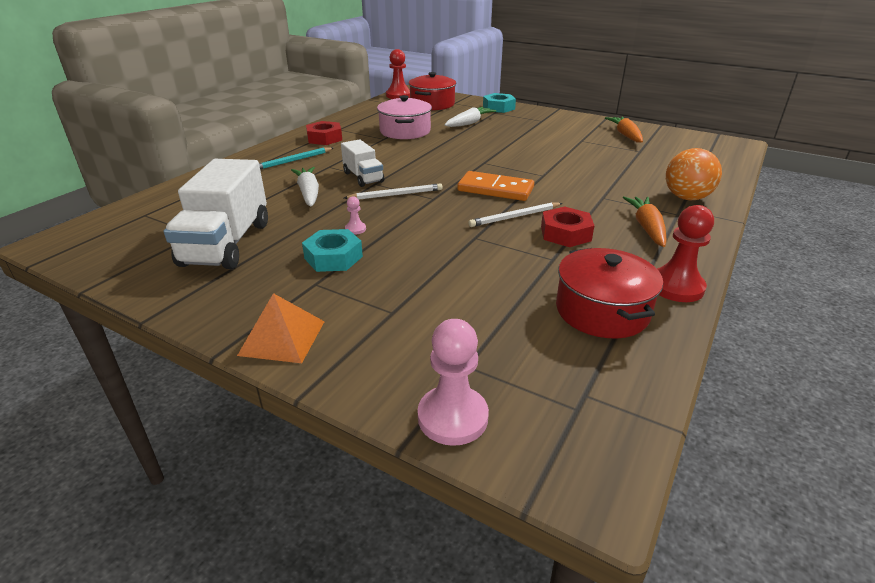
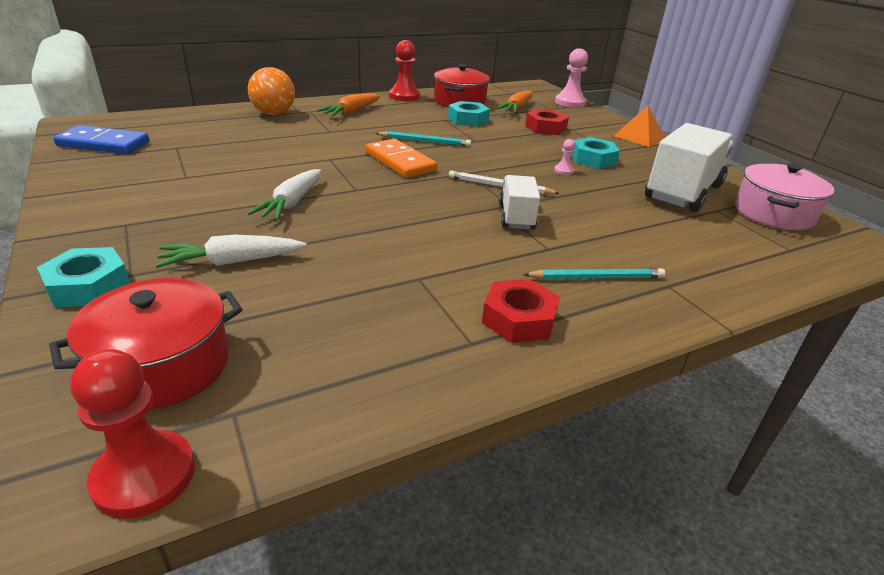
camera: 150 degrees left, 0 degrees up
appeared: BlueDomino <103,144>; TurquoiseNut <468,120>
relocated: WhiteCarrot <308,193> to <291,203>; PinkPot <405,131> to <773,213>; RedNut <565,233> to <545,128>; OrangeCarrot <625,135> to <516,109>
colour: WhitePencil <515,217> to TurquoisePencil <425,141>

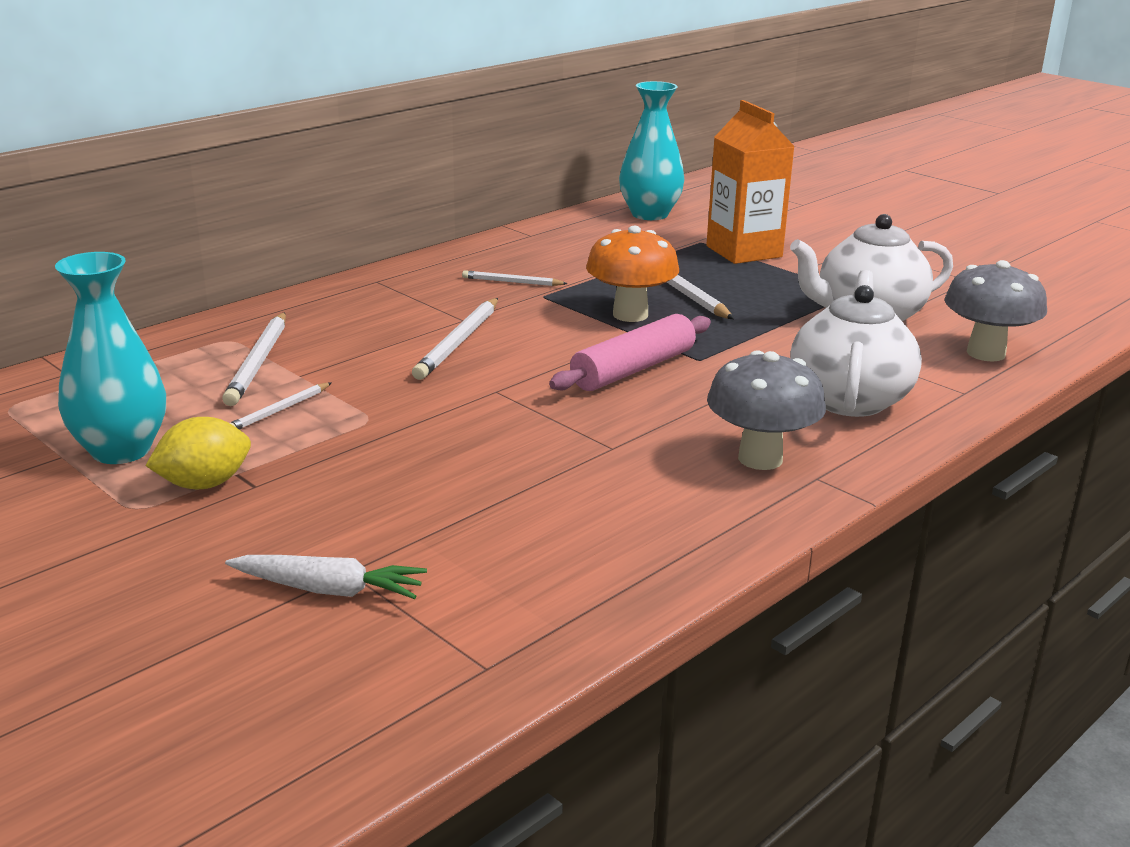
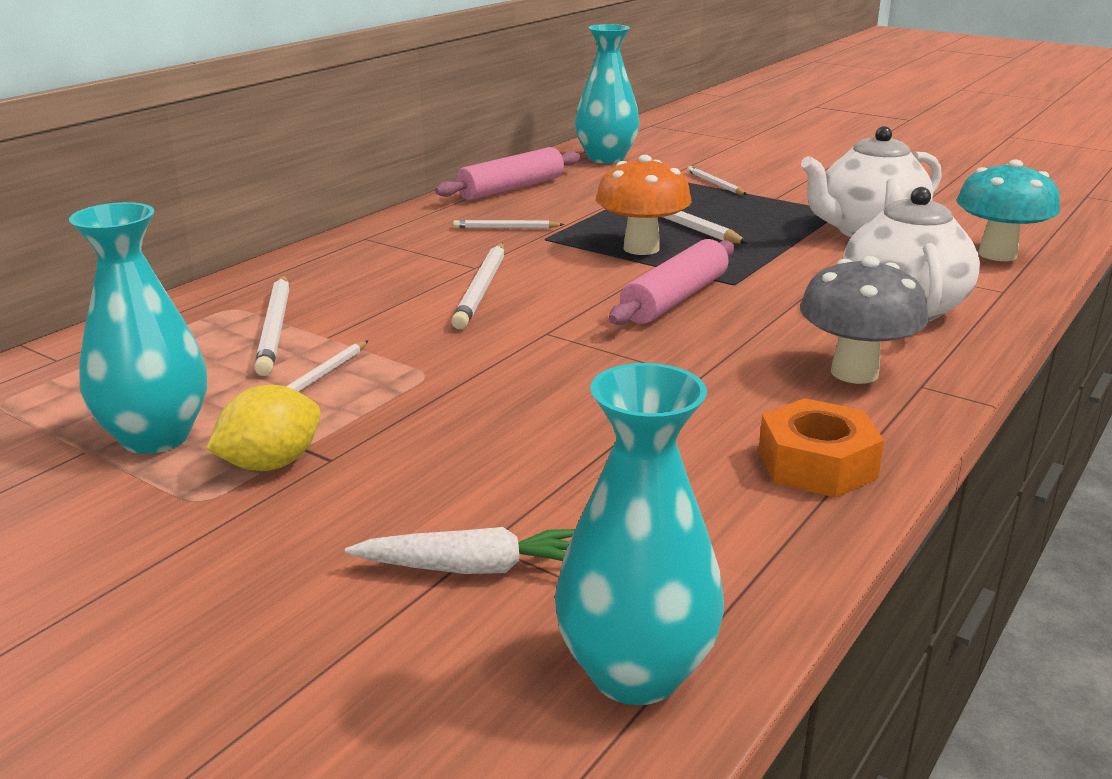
camera: 10 degrees left, 0 degrees up
appeared: PinkRollingPin <511,188>; TurquoiseVase <635,673>; OrangeNut <816,464>
exchanged: OrangeCarton <744,251> to WhitePencil <715,184>
colour: GreyMushroom <986,353> to TurquoiseMushroom <997,254>

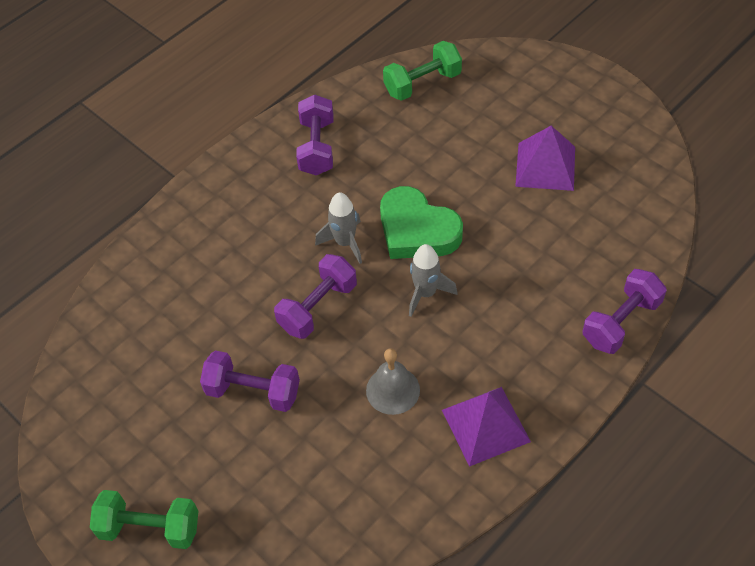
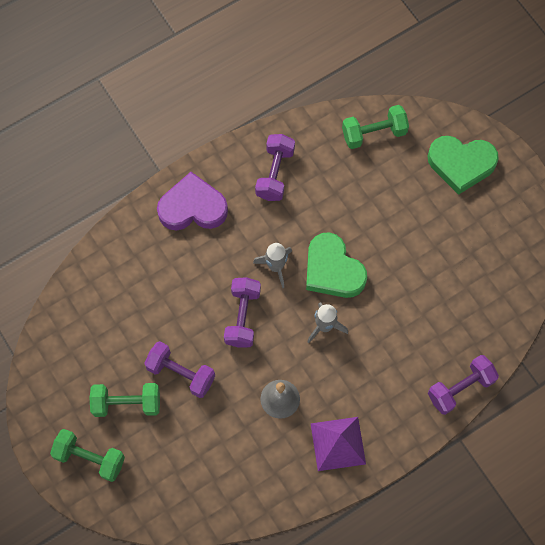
camera: 10 degrees right, 15 degrees up
missing: PurplePyramid <545,166>
appeared: GreenDumbbell <127,403>; PurpleHeart <192,207>; GreenHeart <461,164>
spun: PurpleDumbbell <318,307> = <242,317> 45 degrees counterclockwise

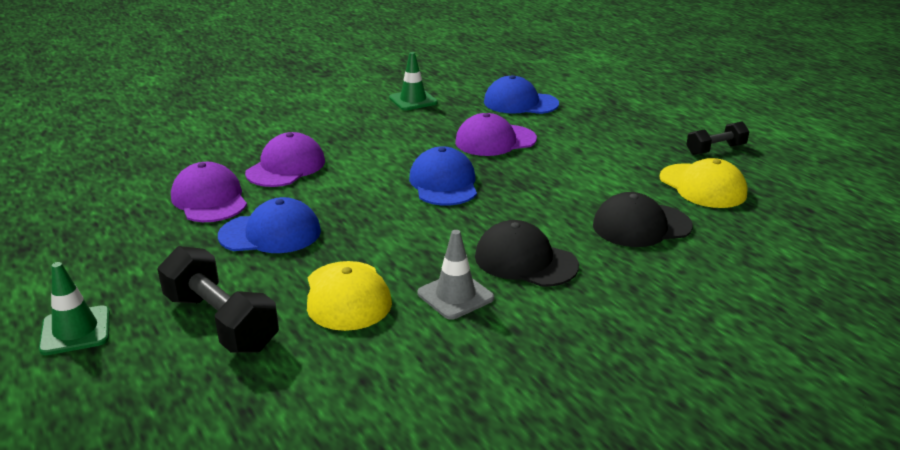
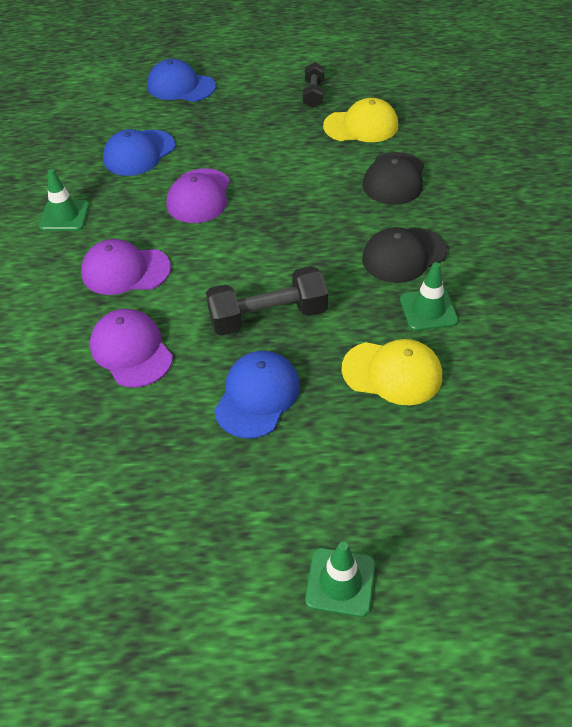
camera: 60 degrees left, 20 degrees up
relocated: BlackDumbbell <221,322> to <268,317>; PurpleCap <209,199> to <125,271>; BlueCap <443,183> to <181,86>
colour: GreyTrafficCone <455,296> to GreenTrafficCone <428,310>

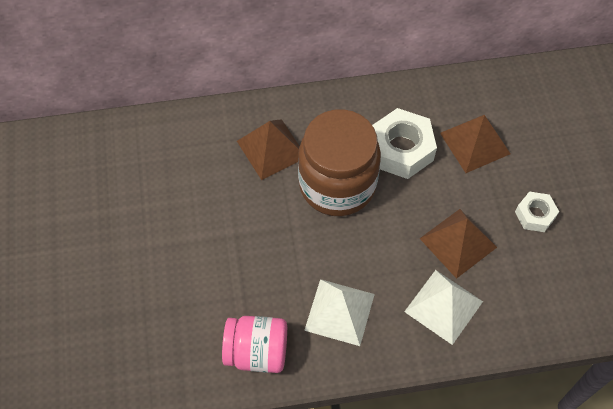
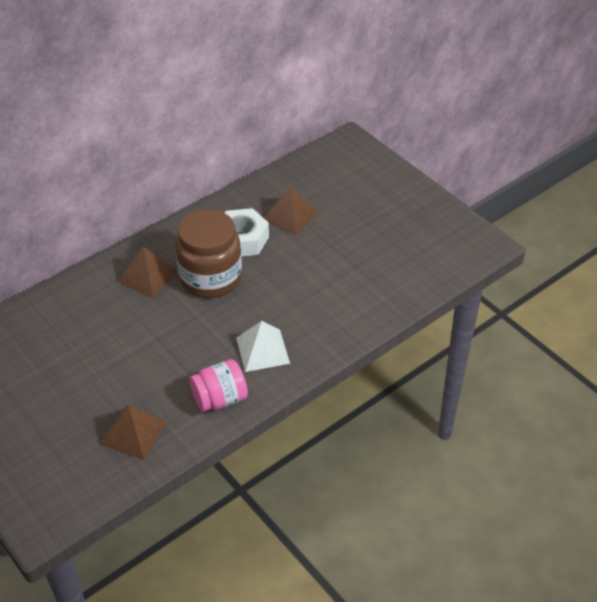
camera: 30 degrees left, 15 degrees down
missing: WhitePyramid <443,306>; WhiteNut <535,215>
relocated: BrownPyramid <458,242> to <133,433>

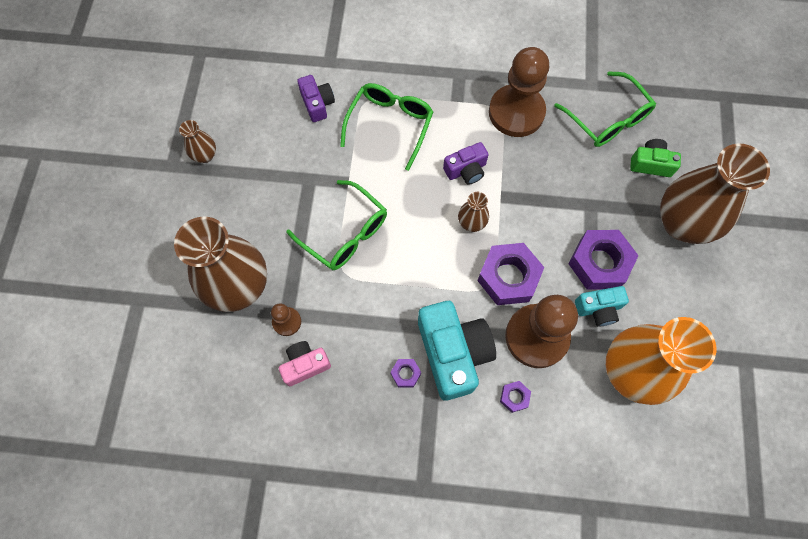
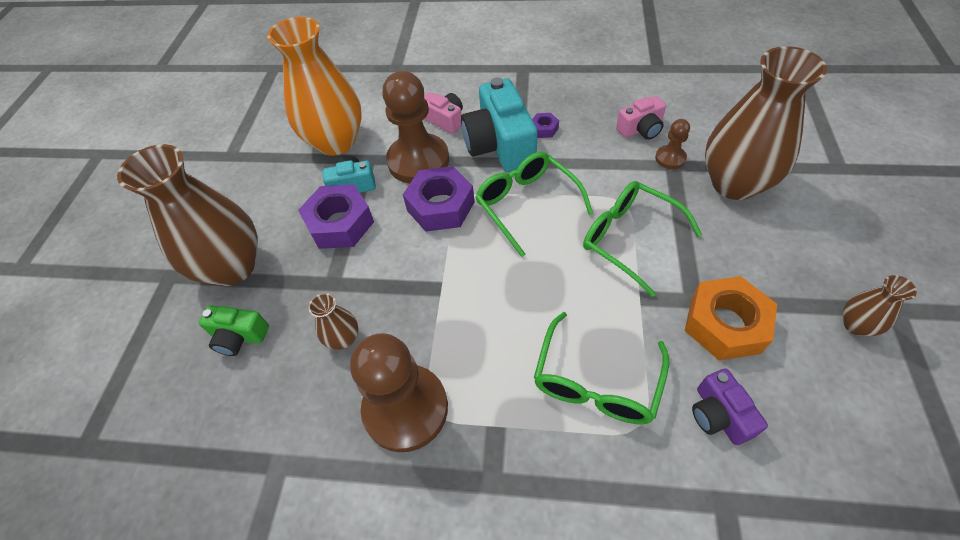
camera: 175 degrees left, 15 degrees down
missing: PurpleCamera <466,170>
appeared: OrangeNut <725,324>
relocated: BrownVase <471,223> to <343,339>; GreenGlasses <607,119> to <526,204>
exchanged: PurpleNut <514,397> to PinkCamera <445,120>

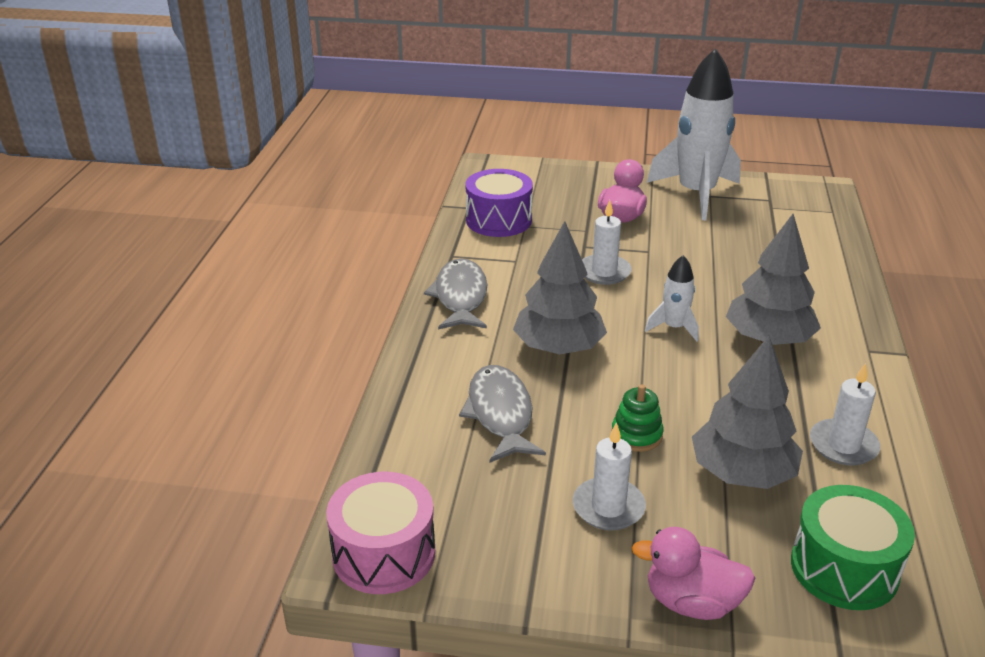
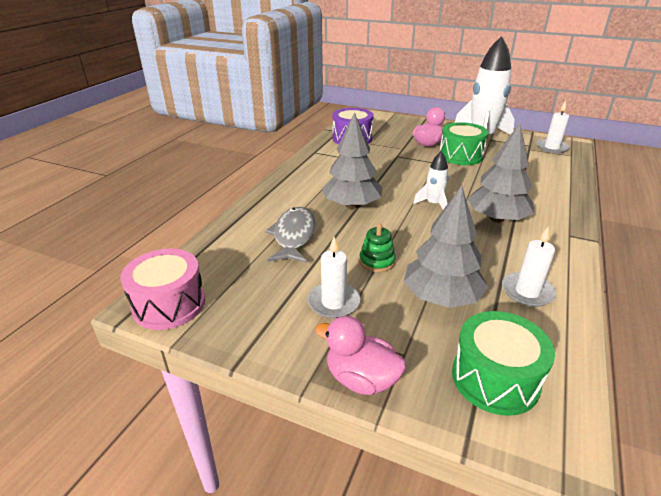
camera: 15 degrees right, 0 degrees up
missing: GreyFish <460,297>
appeared: GreenDrum <460,156>
relocated: WhiteCandle <604,272> to <551,148>

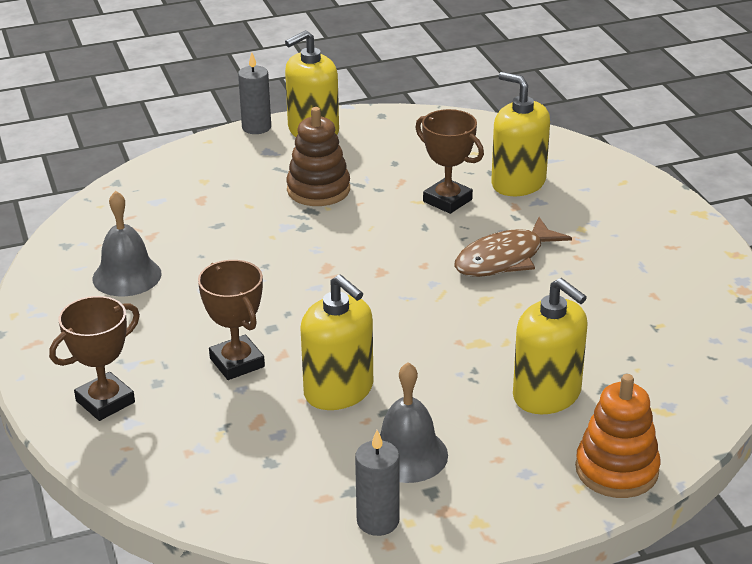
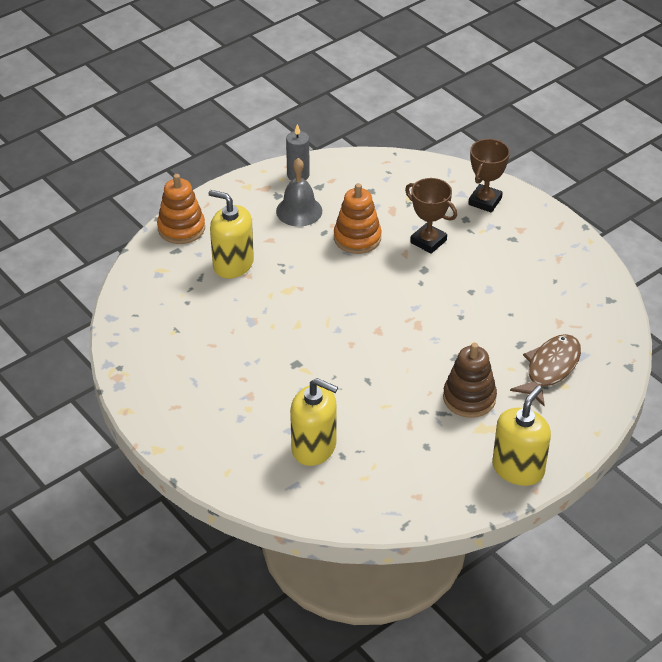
camera: 160 degrees right, 10 degrees up
missing: GreyBell <127,276>; GreyCandle <256,127>; BrownTrophy <447,200>
relocated: BrownFish <504,259> to <550,368>
exchanged: YellowSoapDispenser <339,390> to OrangeStackingToy <357,238>

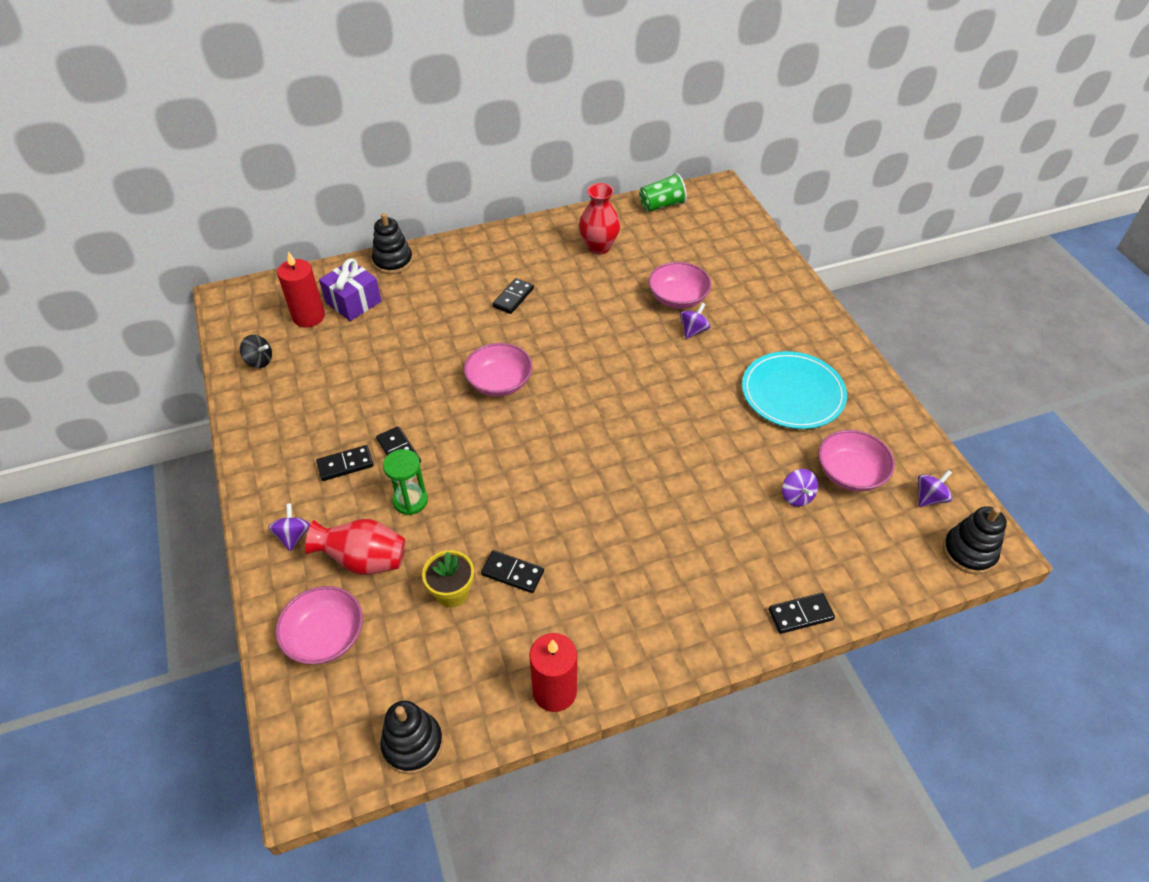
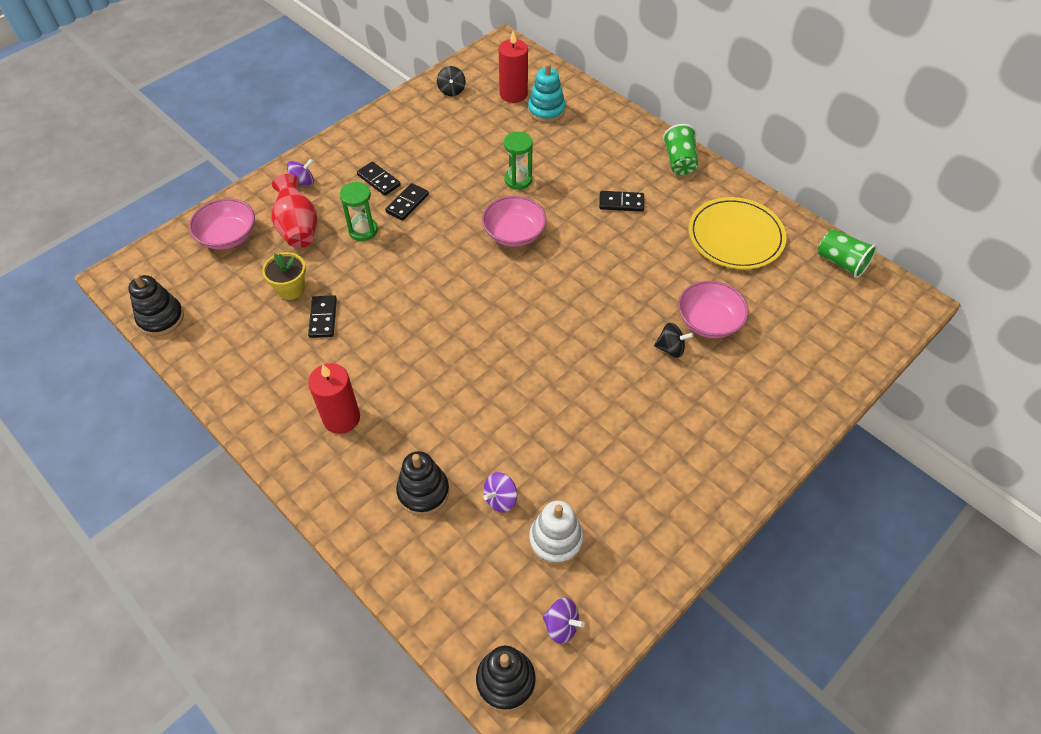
camera: 65 degrees right, 5 degrees up
missing: TurquoisePlate <792,393>; BlackDomino <800,615>
appeared: GreenHourglass <518,180>; GreenCup <679,161>
relocated: BlackStackingToy <393,261> to <423,492>; RedCandle <554,691> to <341,418>
exchanged: PurpleGift <353,302> to TurquoiseStackingToy <546,110>; RedVase <598,247> to YellowPlate <735,236>; PinkBowl <850,473> to WhiteStackingToy <555,540>
colour: PurpleSpinningTop <693,330> to BlackSpinningTop <670,348>

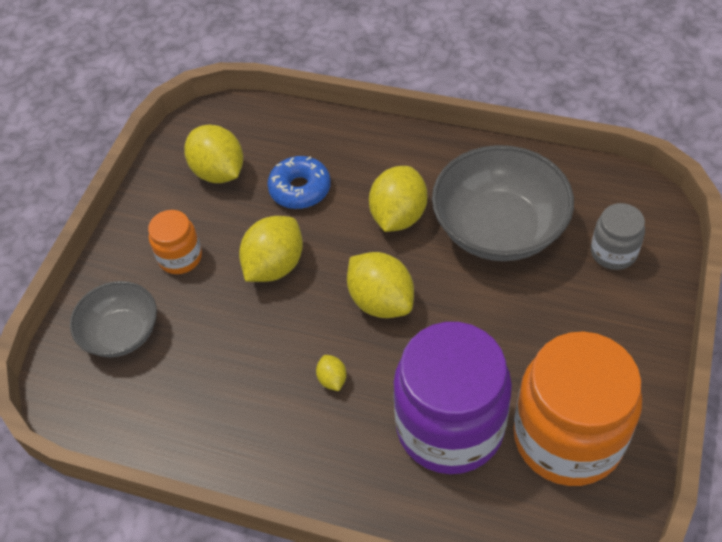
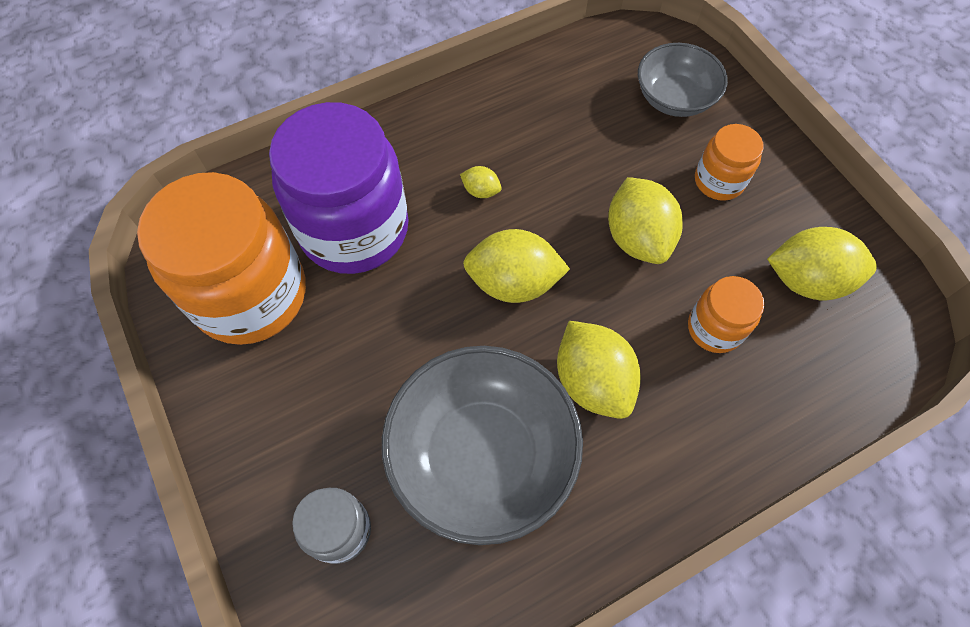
camera: 130 degrees right, 10 degrees up
exchanged: BlueDonut <300,189> to OrangeJar <714,328>

